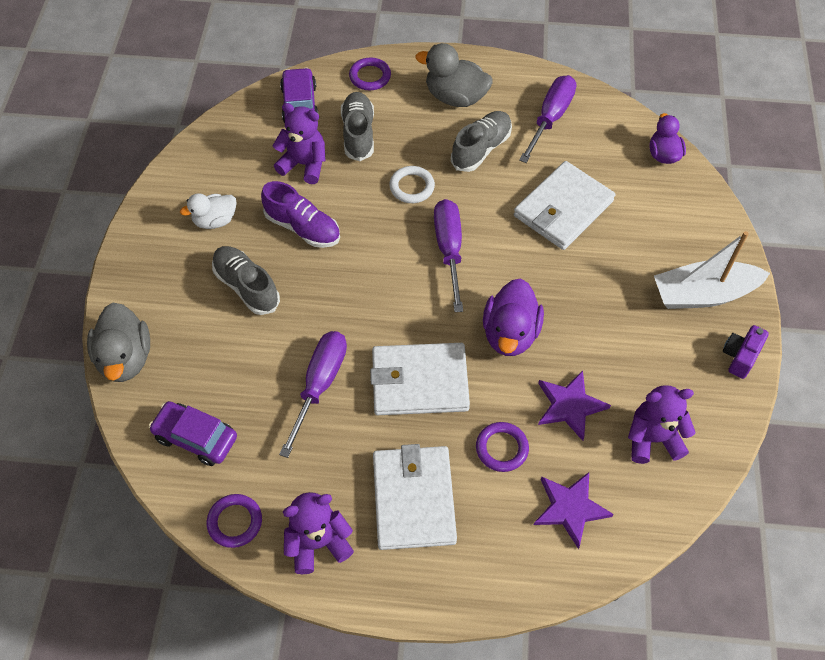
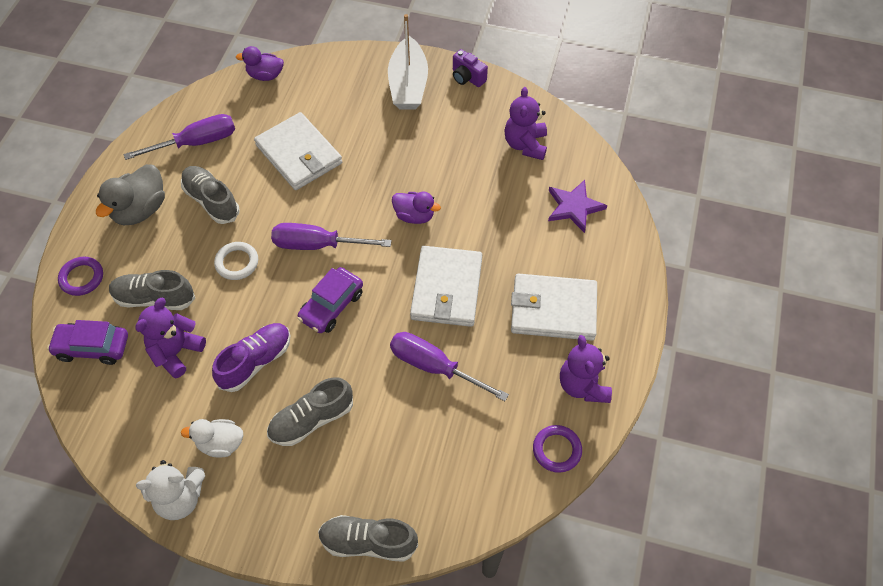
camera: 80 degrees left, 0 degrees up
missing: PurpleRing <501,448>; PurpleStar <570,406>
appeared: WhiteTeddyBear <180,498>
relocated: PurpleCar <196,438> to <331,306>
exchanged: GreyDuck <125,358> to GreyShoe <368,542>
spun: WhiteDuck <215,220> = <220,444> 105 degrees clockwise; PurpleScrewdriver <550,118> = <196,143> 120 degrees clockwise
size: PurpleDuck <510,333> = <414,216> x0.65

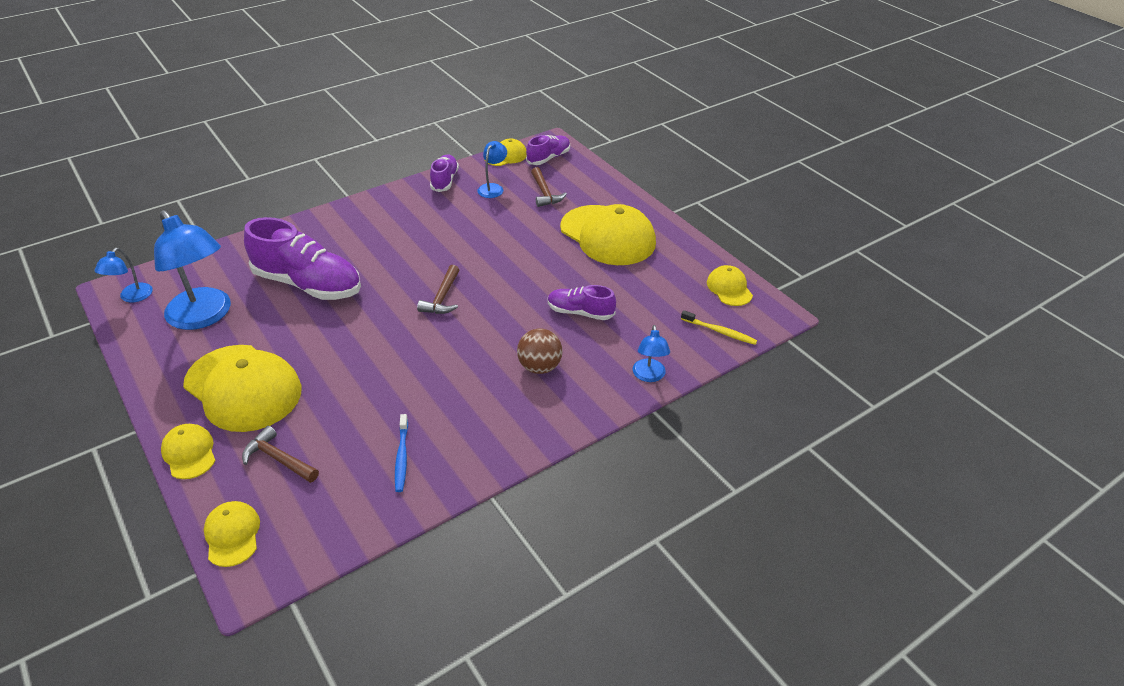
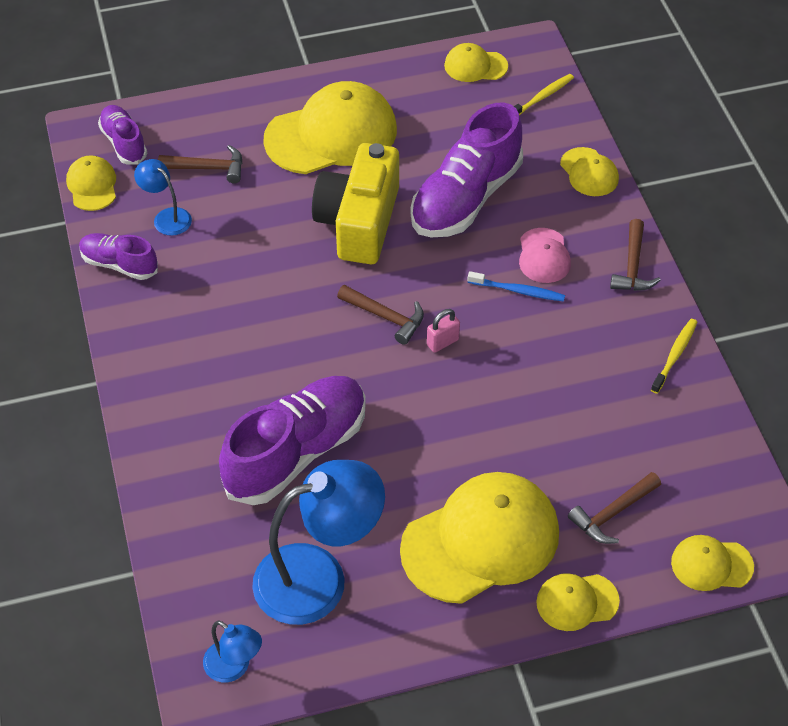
camera: 70 degrees left, 10 degrees up
appeared: YellowCamera <359,222>; PinkPadlock <442,342>; BrownHammer <632,266>; YellowToothbrush <675,355>
relocated: BlueToothbrush <402,457> to <518,291>
exchanged: BrownBall <539,367> to PinkCap <544,256>; BlueLamp <649,376> to YellowCap <589,172>
size: PurpleShoe <580,312> = <466,198> x1.87

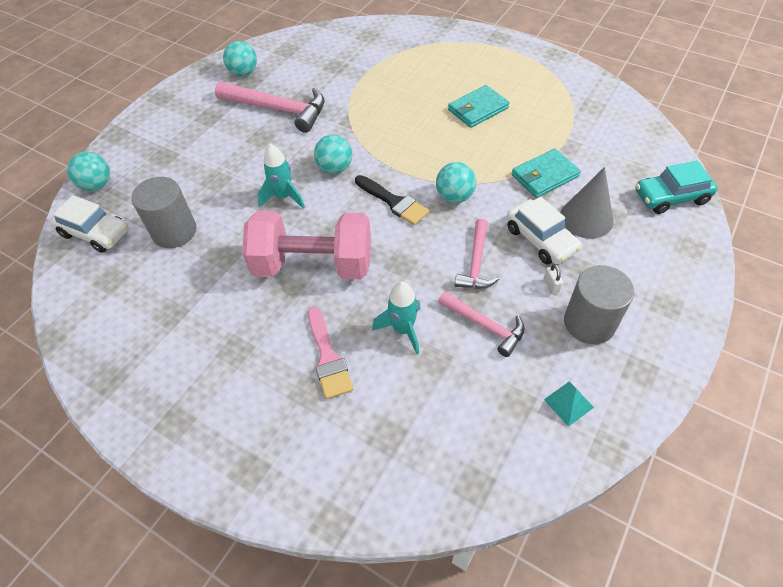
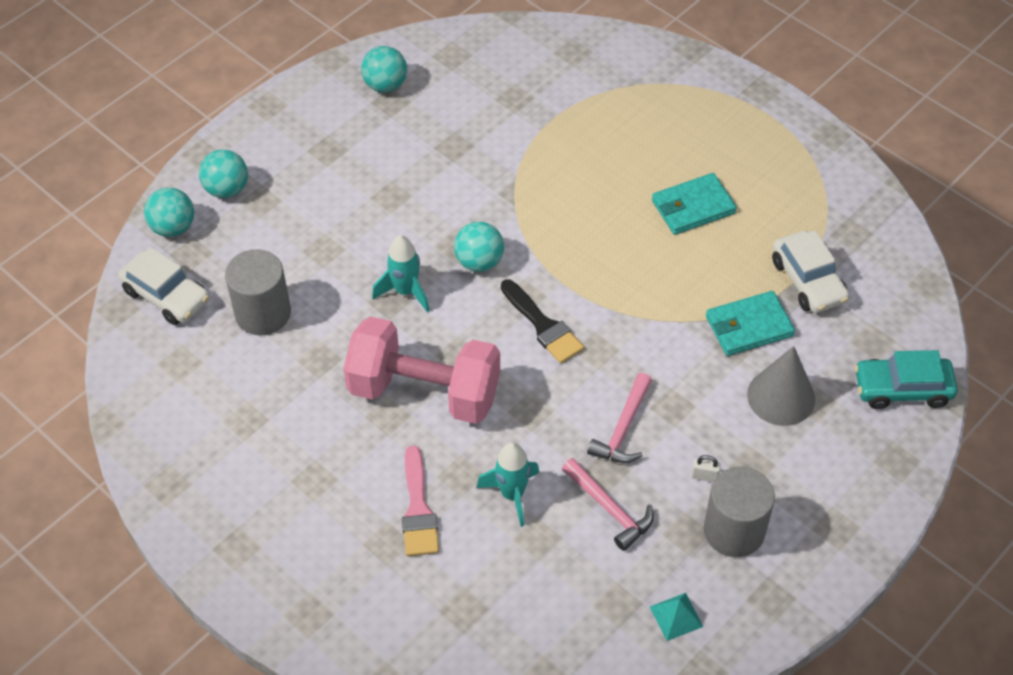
camera: 10 degrees right, 0 degrees up
missing: PinkHammer <278,109>
relocated: TurquoiseBall <455,196> to <227,189>; WhiteCar <541,239> to <808,281>
spun: WhitePadlock <551,286> = <704,476> 75 degrees counterclockwise

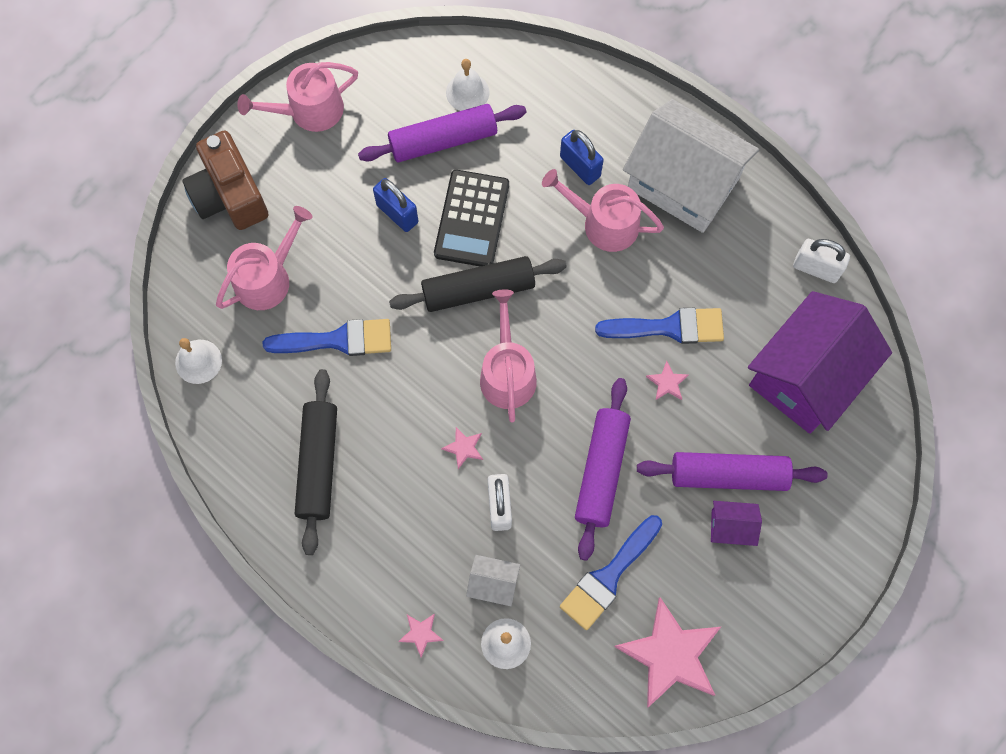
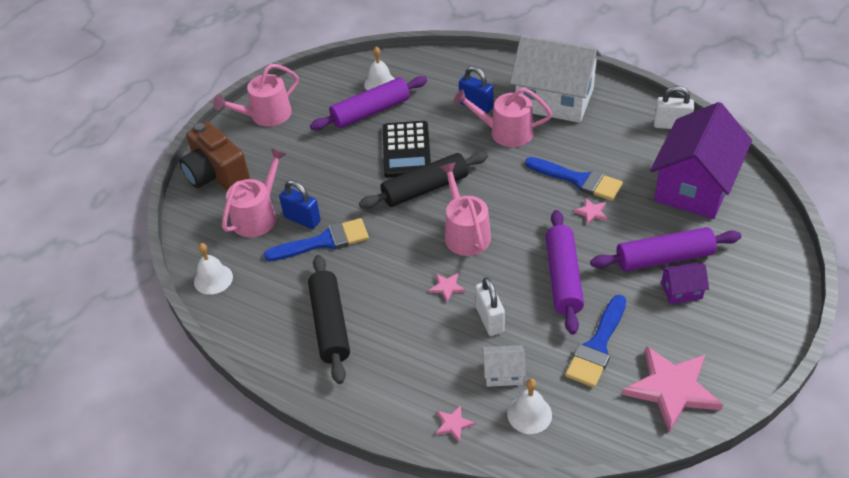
camera: 10 degrees left, 25 degrees down
relocated: BluePadlock <397,213> to <302,219>
spun: BlueBrush <669,327> = <578,180> 45 degrees clockwise

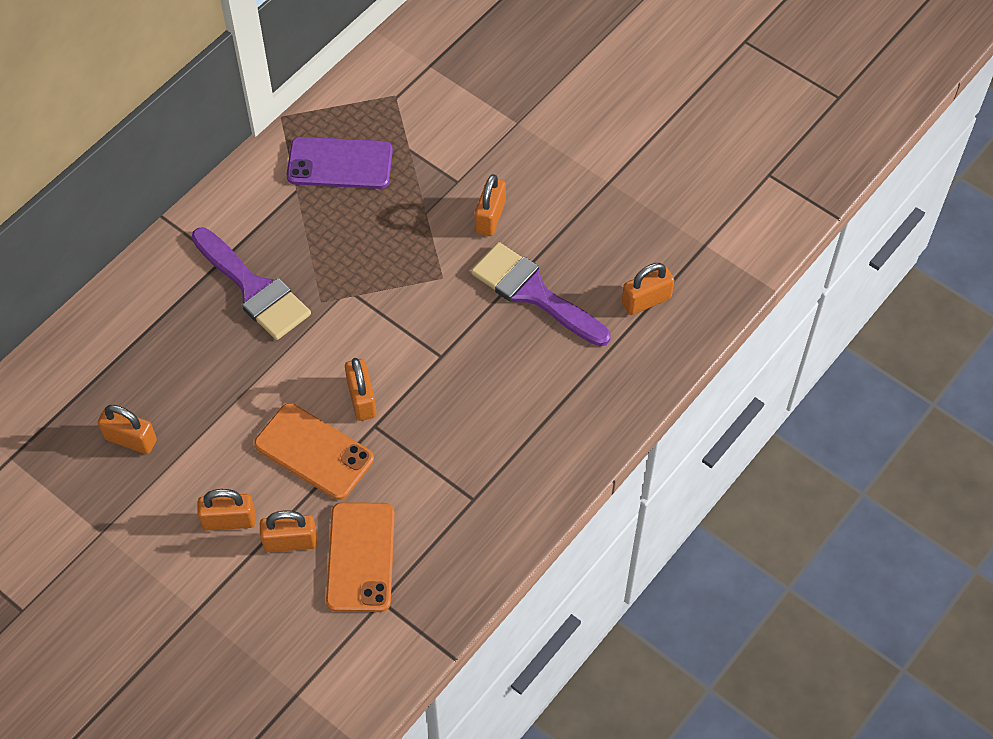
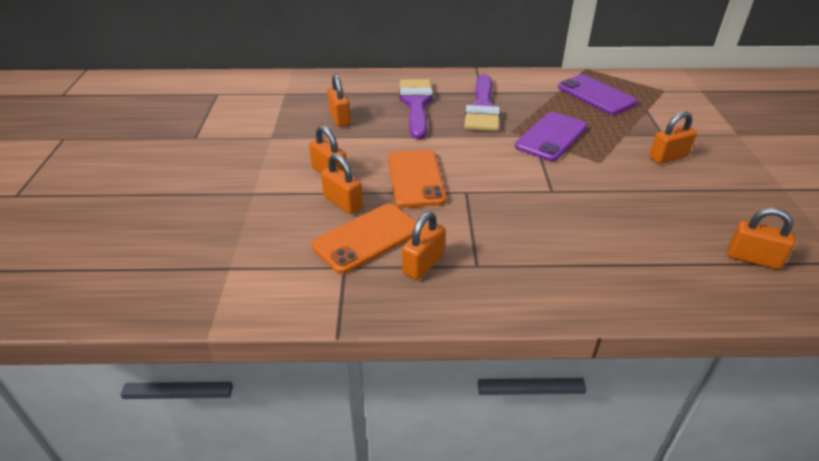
camera: 50 degrees right, 20 degrees down
appeared: PurplePhone <551,137>
relocated: OrangePadlock <361,399> to <423,264>; PurpleBrush <534,293> to <416,104>

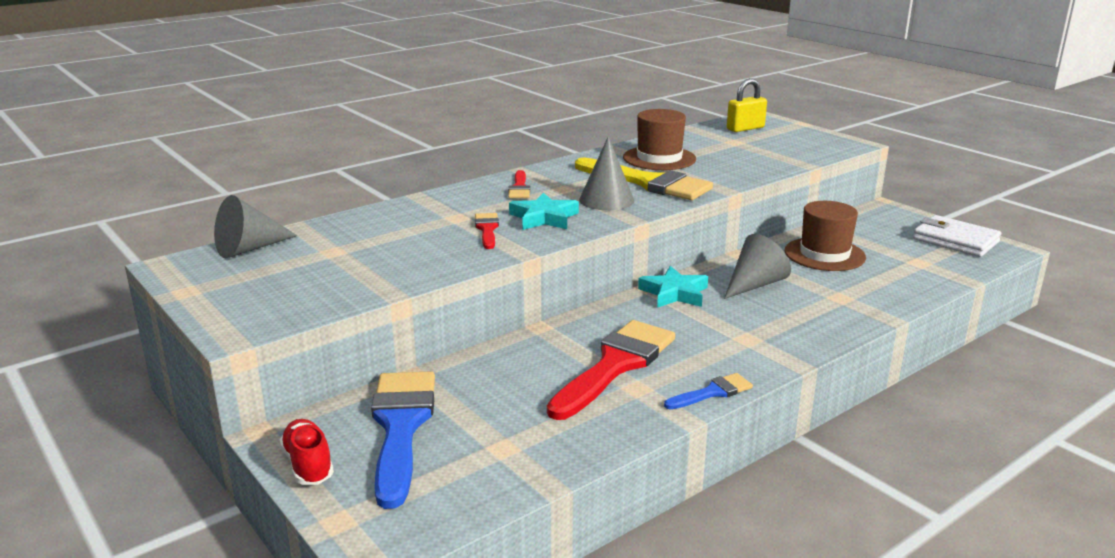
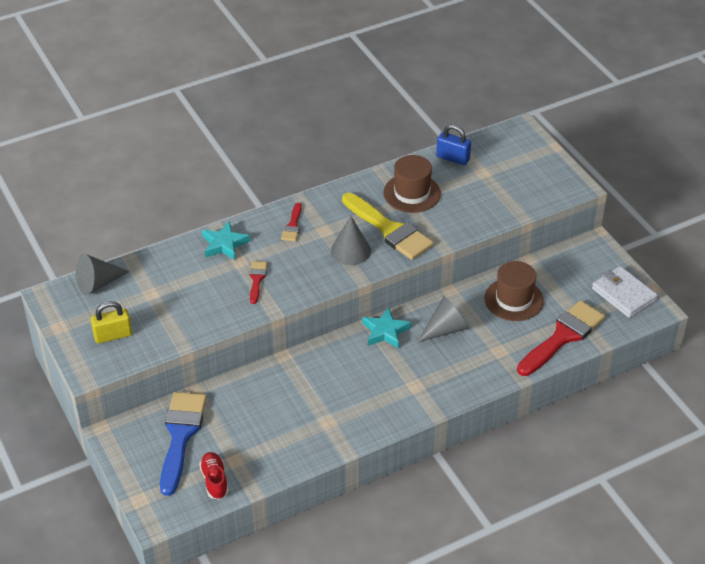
camera: 10 degrees right, 20 degrees up
missing: BlueBrush <713,392>
appeared: BluePadlock <453,158>
relocated: RedShoe <308,465> to <214,480>; TurquoiseStar <544,218> to <224,244>; RedBrush <615,365> to <563,336>; YellowPadlock <745,128> to <113,335>

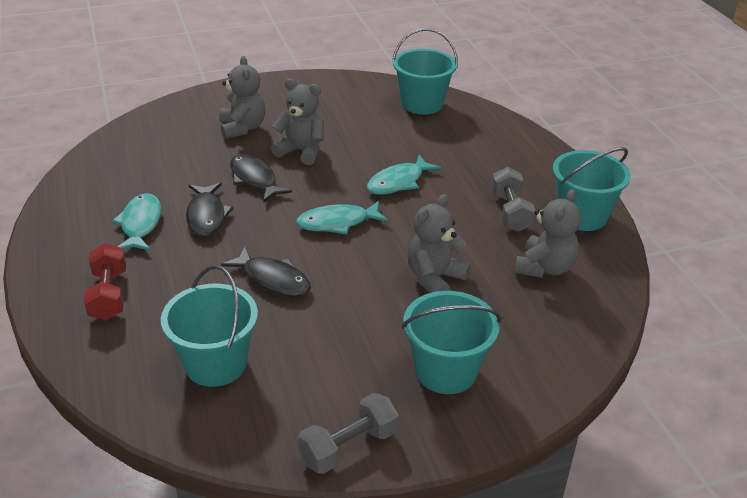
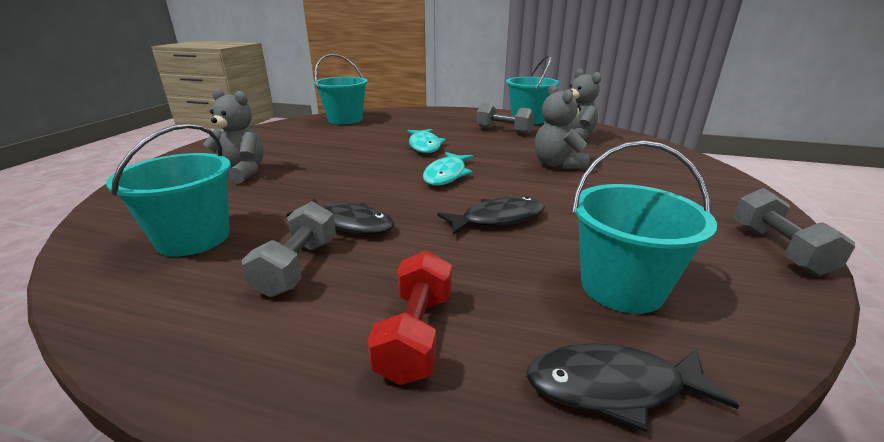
camera: 55 degrees left, 10 degrees down
missing: GreyTeddyBear <301,151>
relocated: BlackFish <255,179> to <612,387>; TurquoiseBucket <446,371> to <193,238>
exchanged: TurquoiseFish <140,224> to GreyDumbbell <298,266>
spun: RedDumbbell <109,295> = <416,334> 75 degrees clockwise

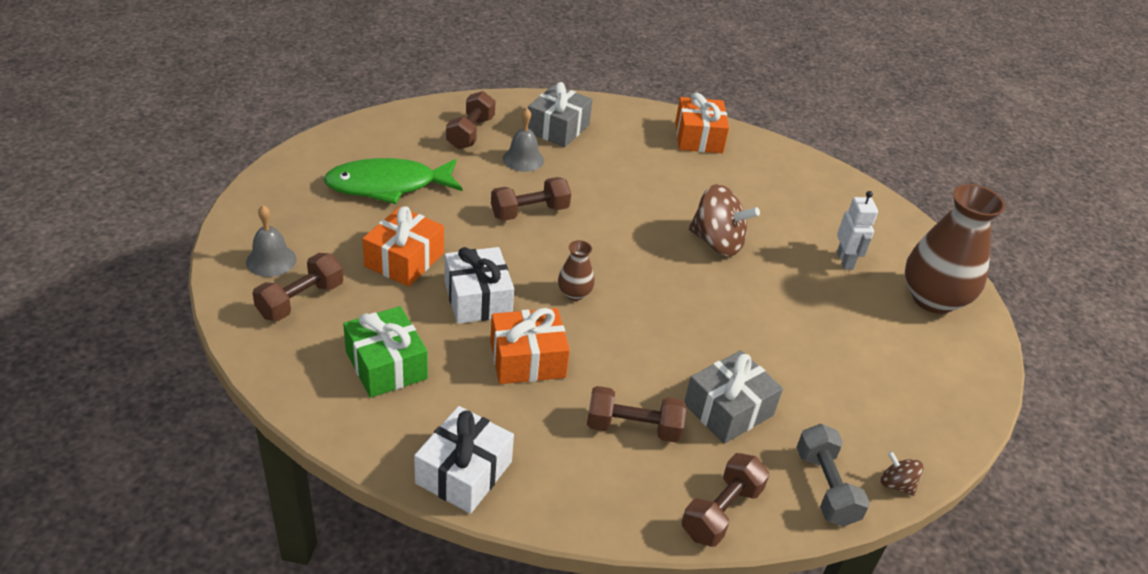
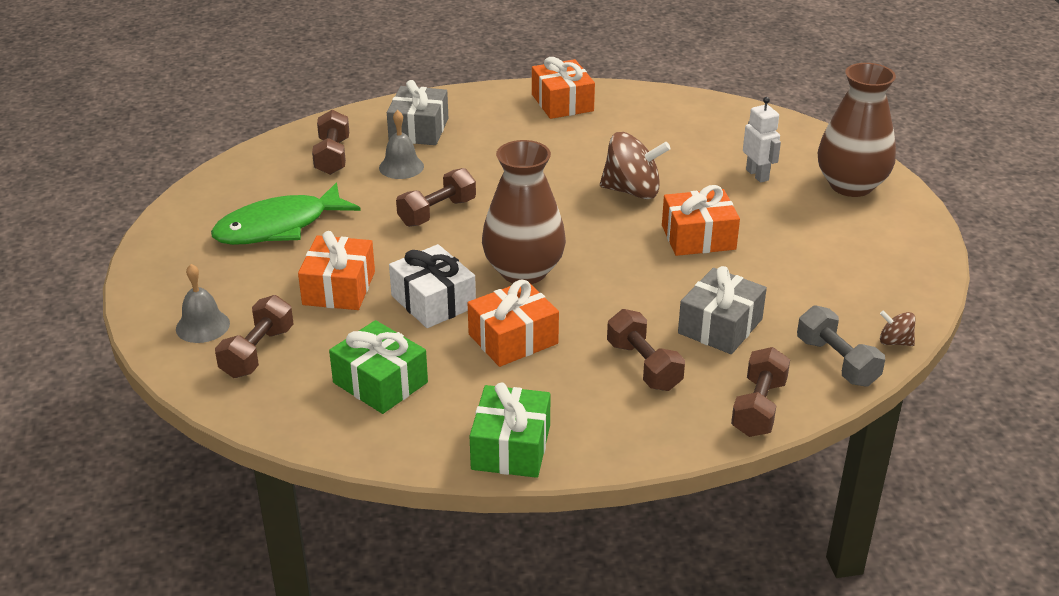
camera: 15 degrees left, 5 degrees down
appeared: OrangeGift <698,237>
colour: WhiteGift <464,472> to GreenGift <511,447>
spun: BrownDumbbell <633,428> = <643,366> 75 degrees clockwise
size: BrownVase <574,293> = <523,271> x2.18

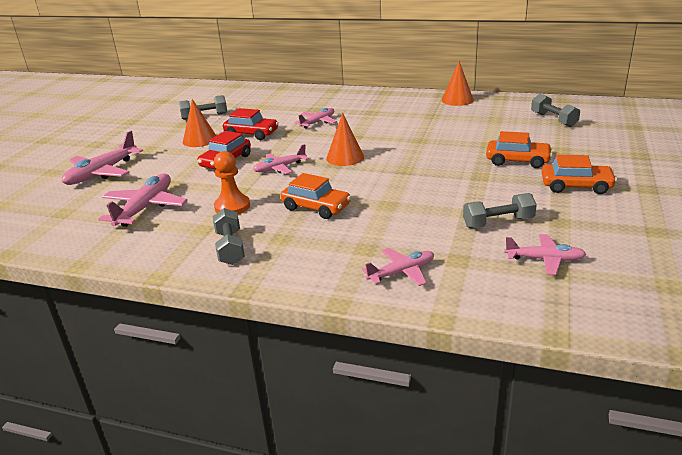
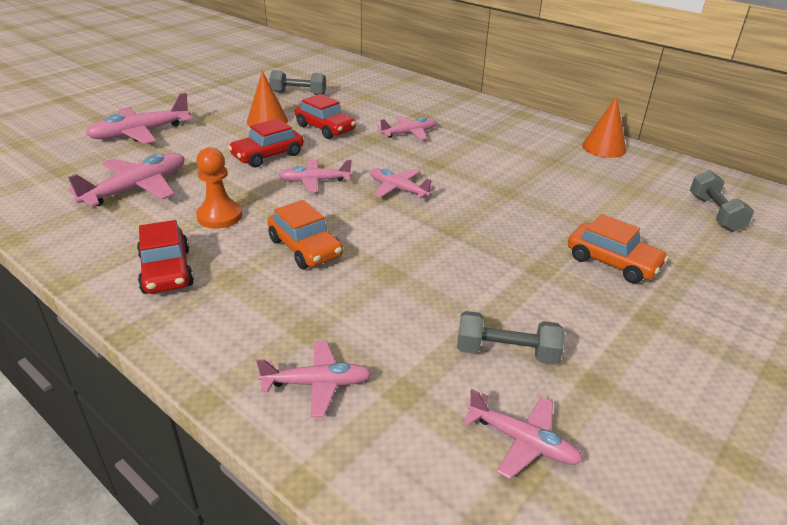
camera: 20 degrees right, 5 degrees up
missing: OrangeCar <576,186>
exchanged: GreyDumbbell <230,248> to RedCar <167,271>; OrangeCone <345,157> to PinkPlane <398,189>

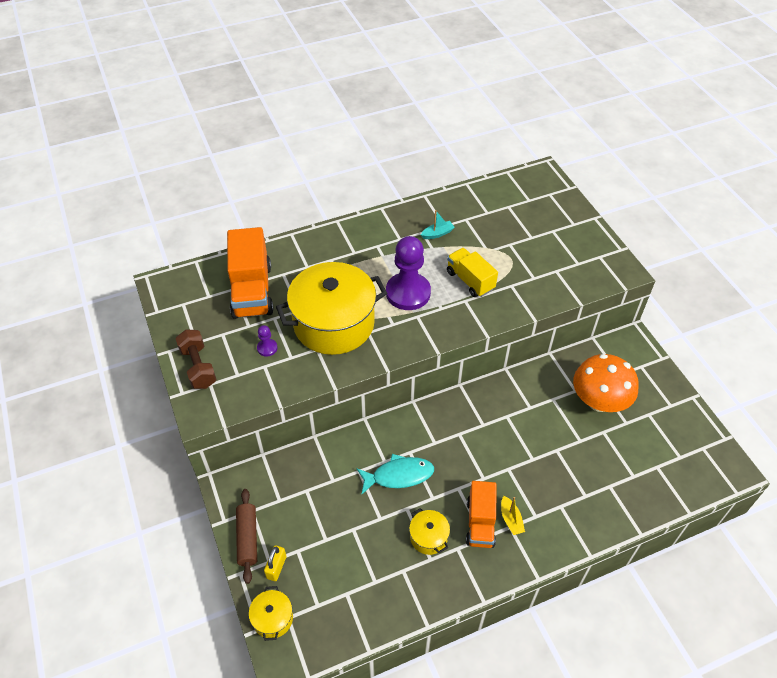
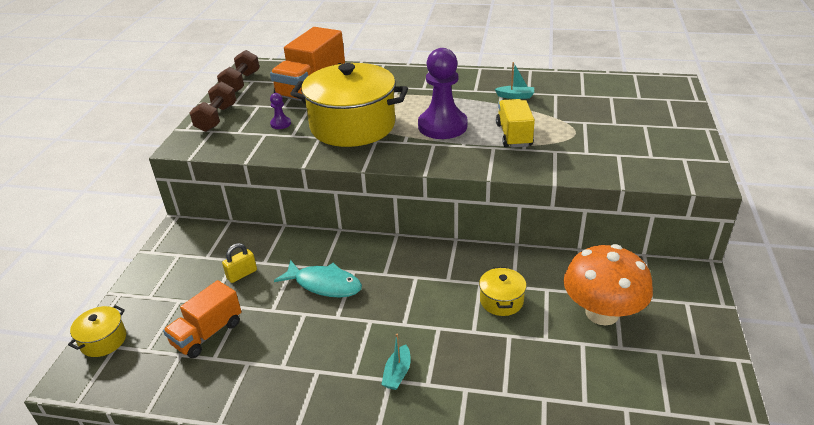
camera: 35 degrees right, 15 degrees down
missing: BrownRollingPin <247,538>
appeared: BrownDumbbell <241,83>
relocated: YellowPadlock <276,567> to <242,274>; YellowPot <428,537> to <501,301>; OrangeTruck <480,523> to <207,333>
colour: YellowBoat <511,519> to TurquoiseBoat <397,373>

